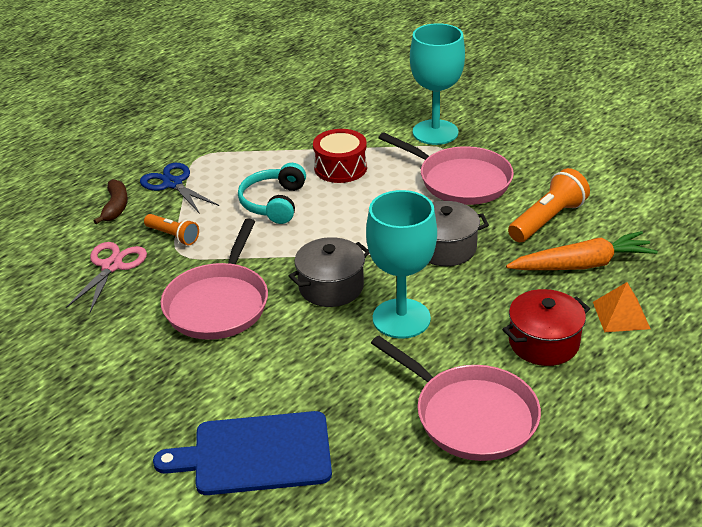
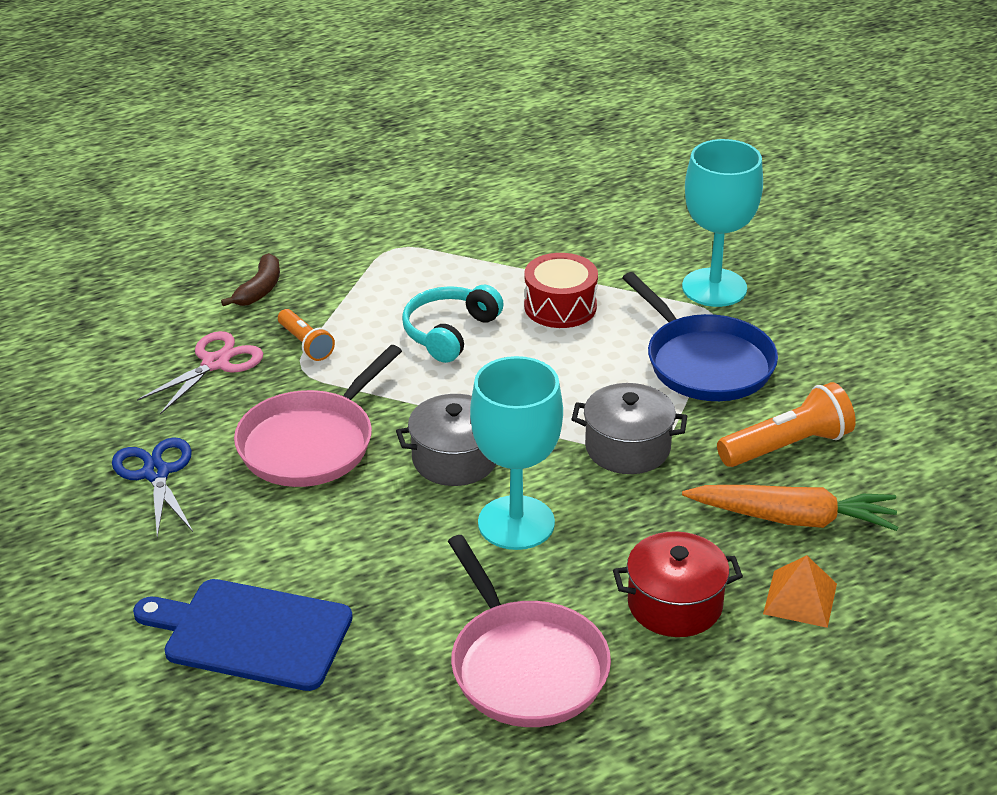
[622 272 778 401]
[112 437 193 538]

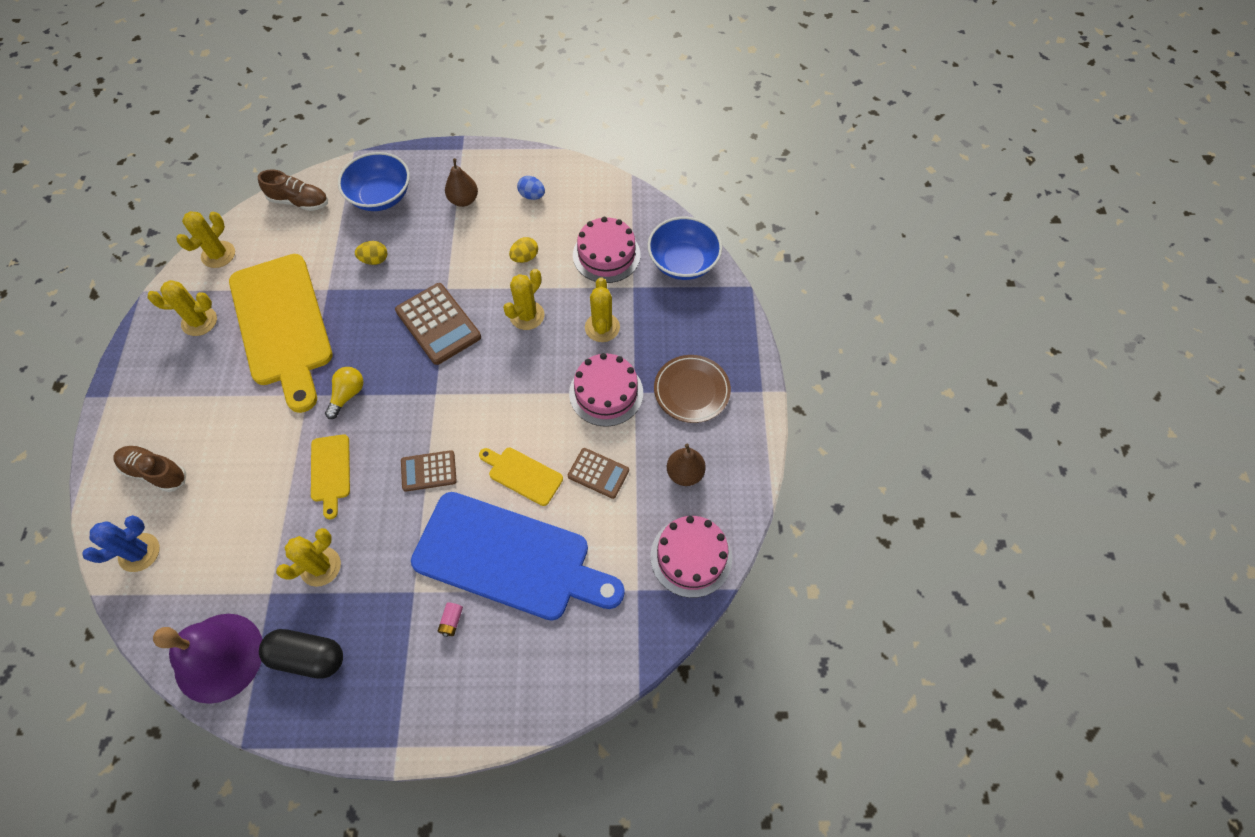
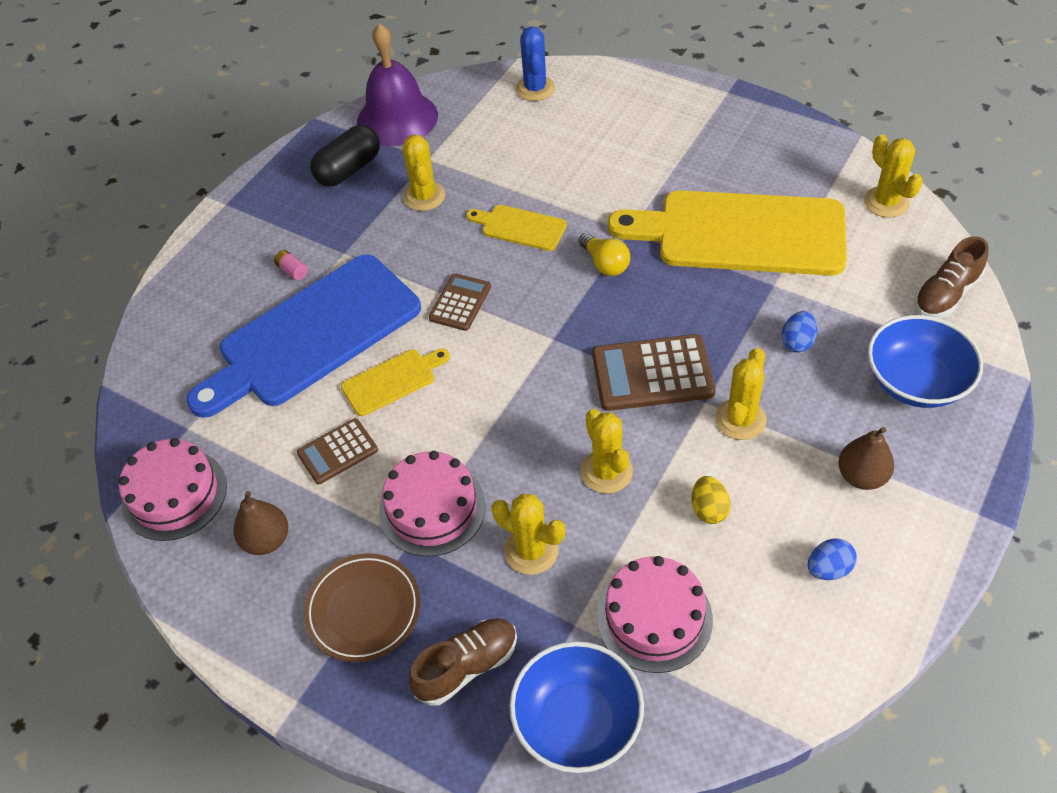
[782 311 817 353]
[715 348 767 440]
[409 618 517 706]

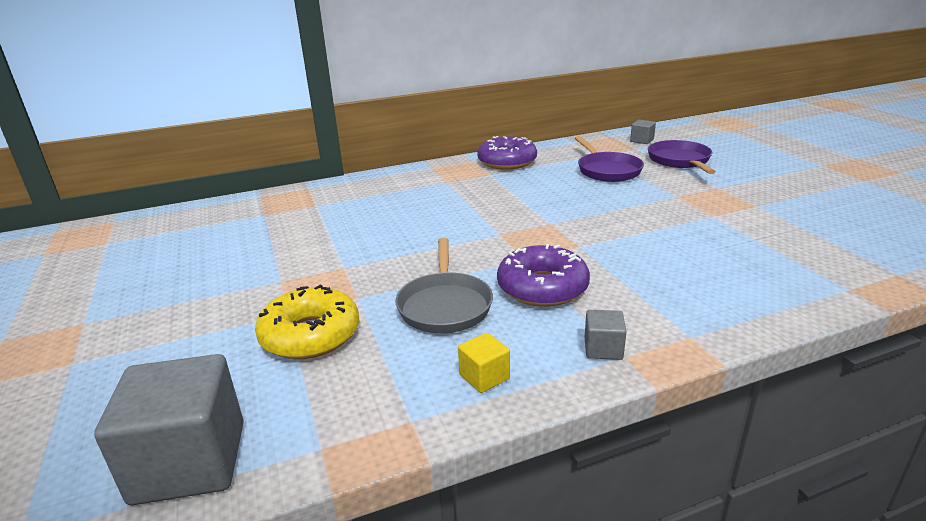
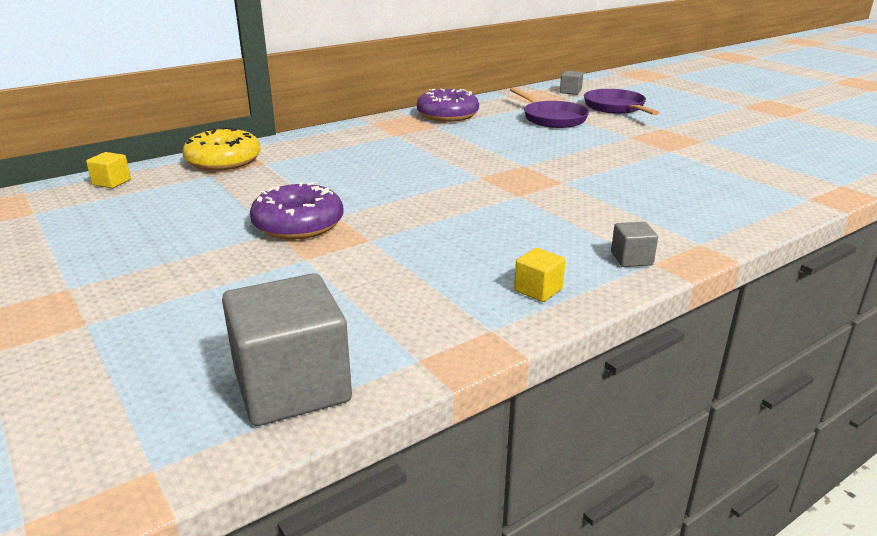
[396 238 493 333] (first image)
[250 182 344 240]
[182 127 261 171]
[86 152 131 188]

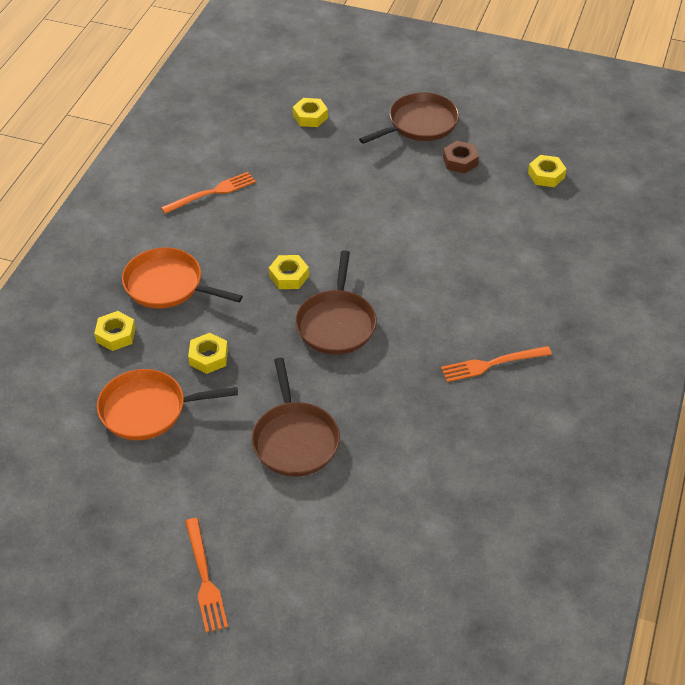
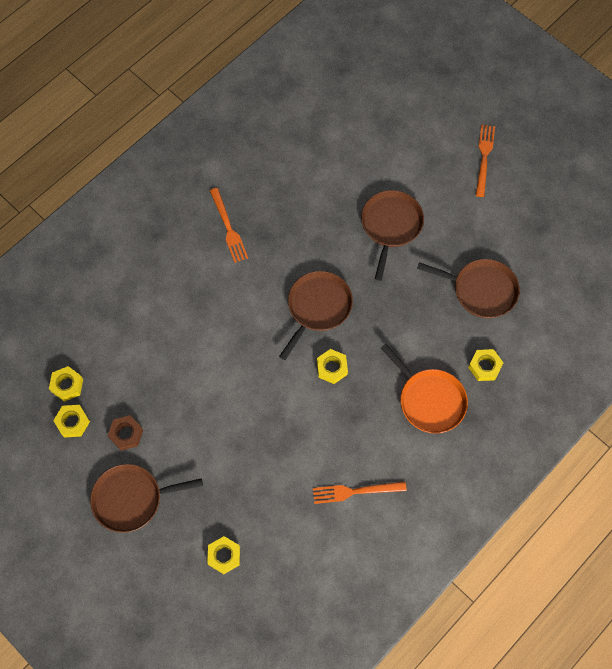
[53 405 90 438]
[210 188 248 263]
[417 259 520 318]

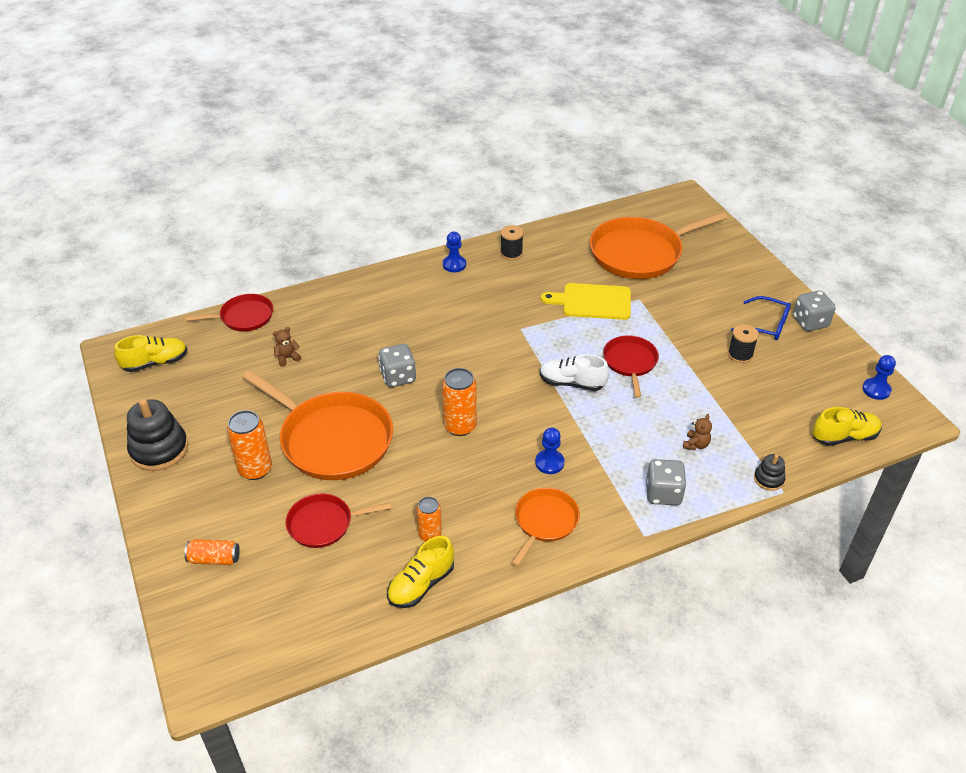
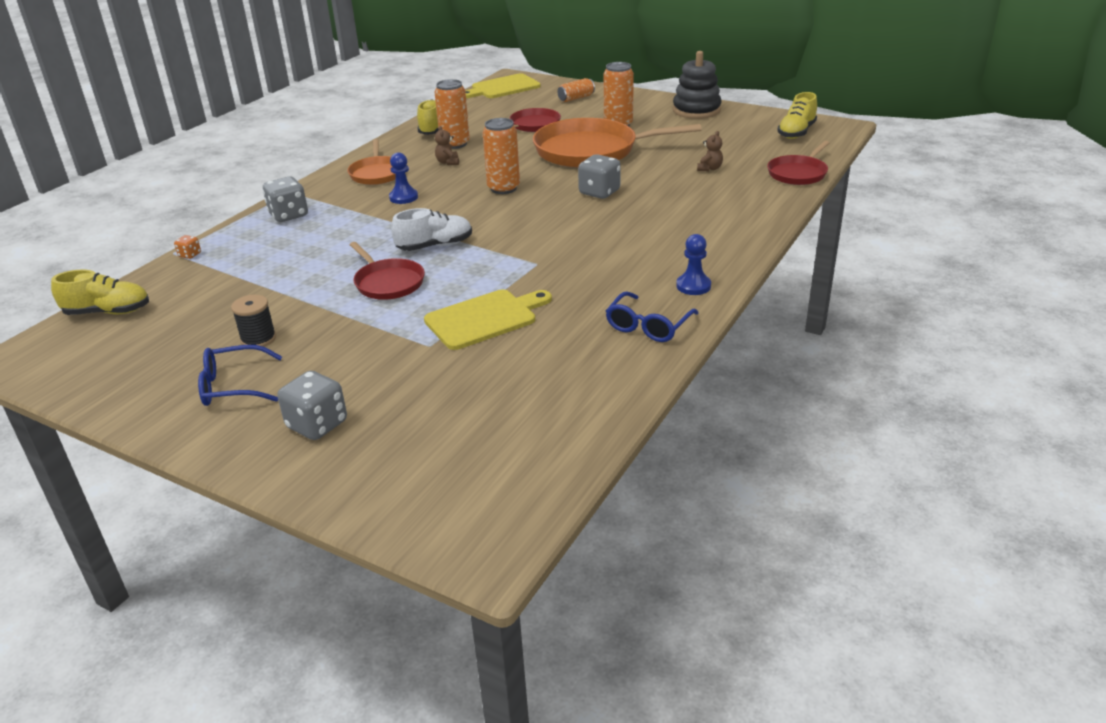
[590 212 728 279] (first image)
[606 291 699 342]
[277 371 347 440]
[862 355 896 400] (first image)
[51 270 149 315]
[435 126 459 165]
[174 235 201 259]
[435 79 470 149]
[465 73 541 98]

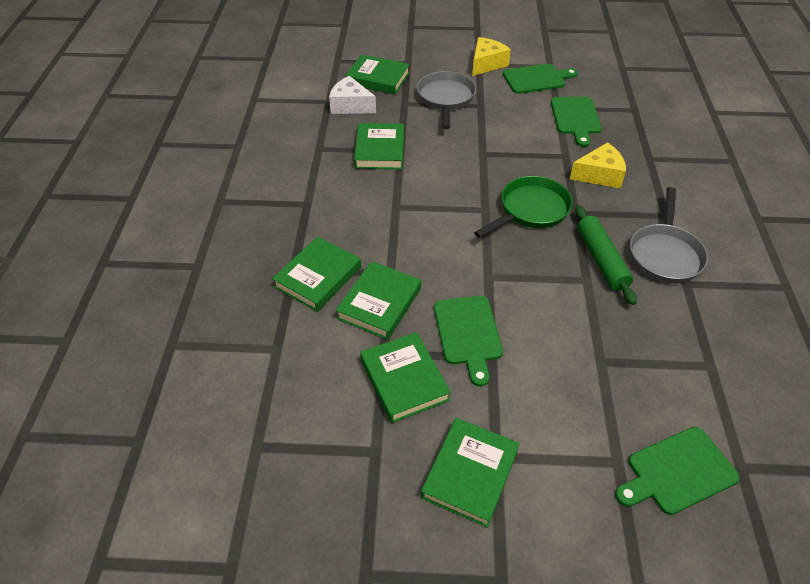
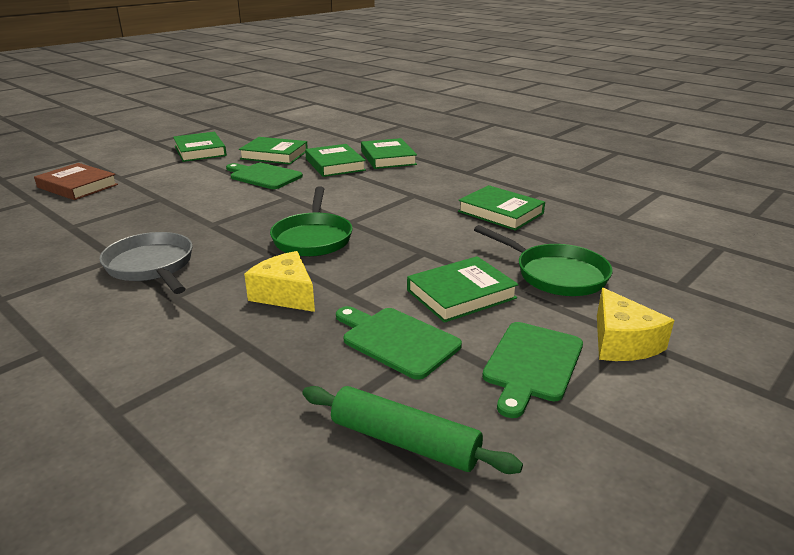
[407 256 519 323]
[474 225 613 296]
[329 76 376 114] (first image)
[244 251 315 312]
[302 386 523 474]
[34 163 118 200]

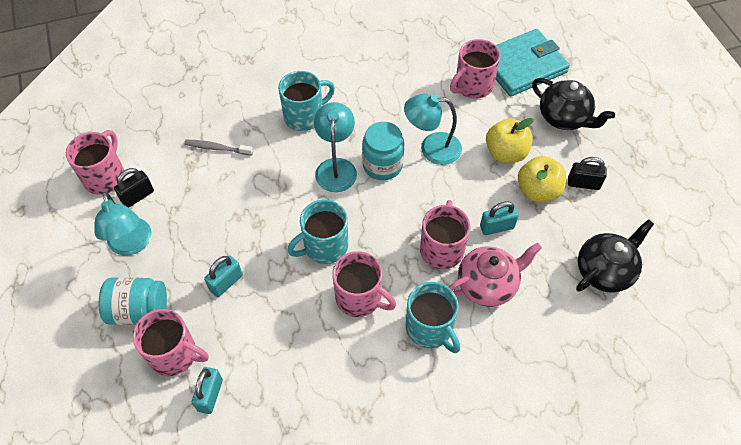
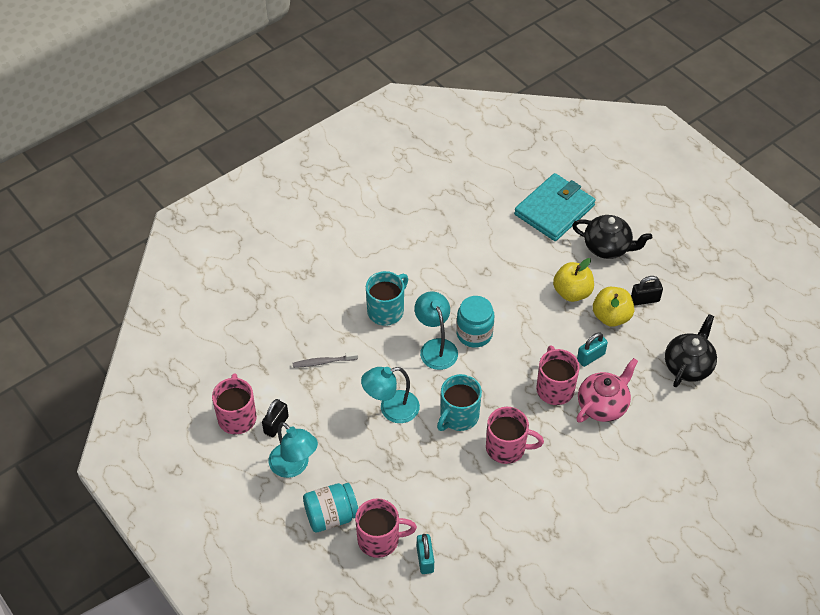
[450 39 500 99] (first image)
[361 367 420 423]
[204 256 243 297] (first image)
[406 282 460 353] (first image)

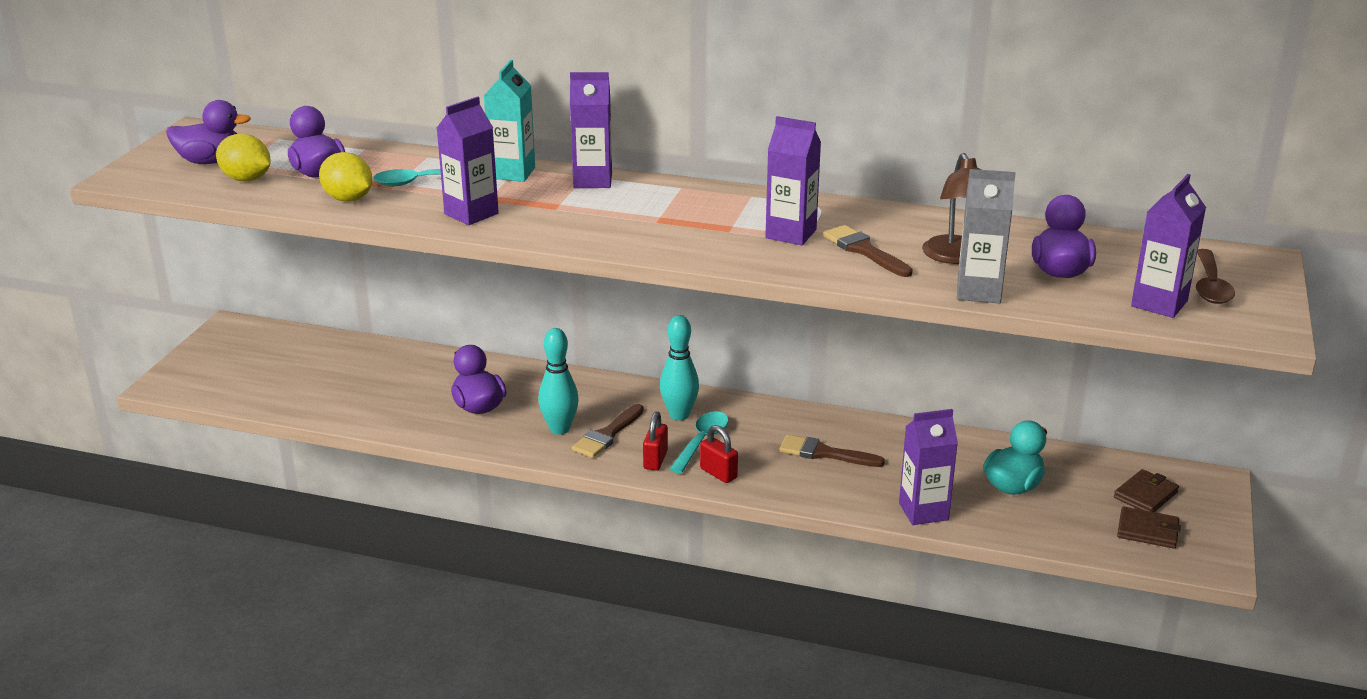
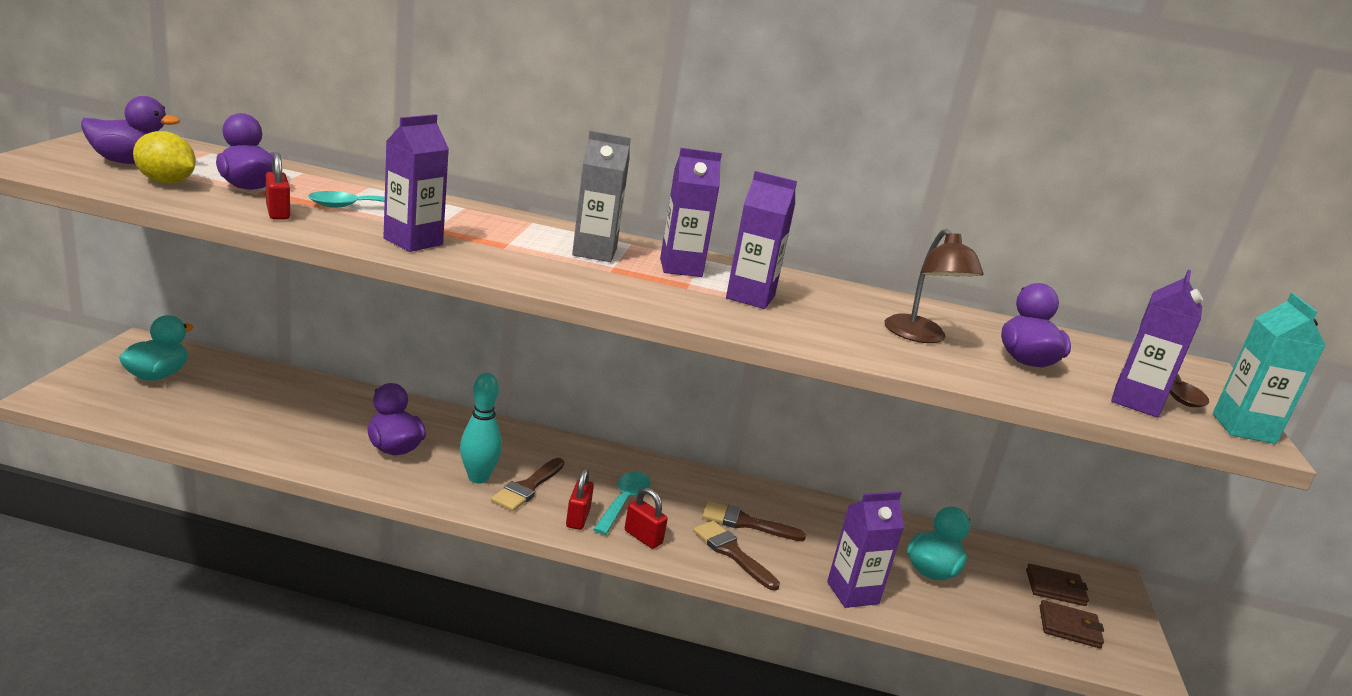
[1213 293 1326 444]
[660 148 722 277]
[265 152 290 219]
[572 131 631 262]
[693 521 780 591]
[660 315 699 421] (first image)
[1026 564 1089 606]
[119 315 194 381]

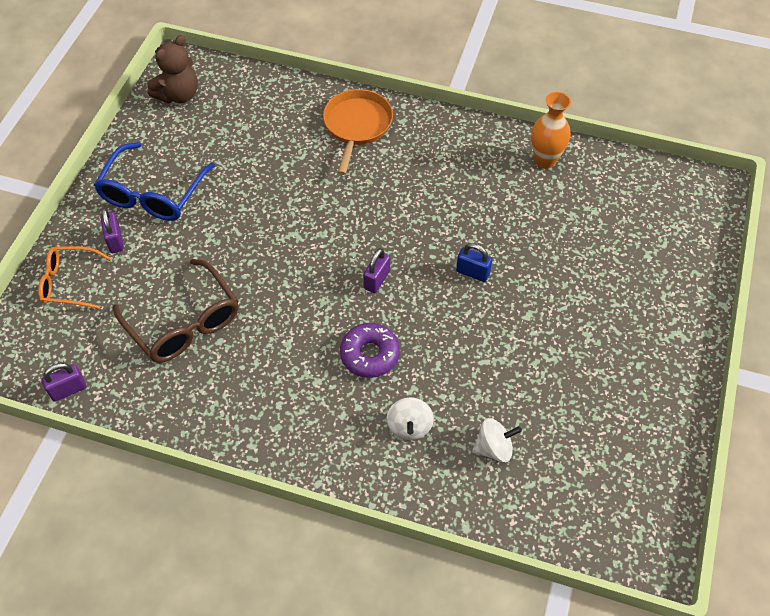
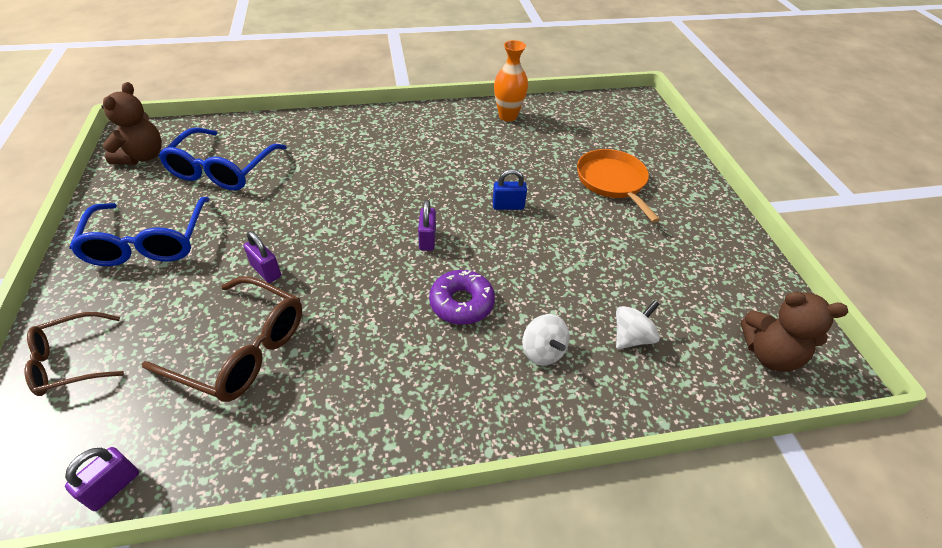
[577 149 660 223]
[244 231 281 283]
[24 312 124 396]
[159 127 287 191]
[741 292 848 372]

